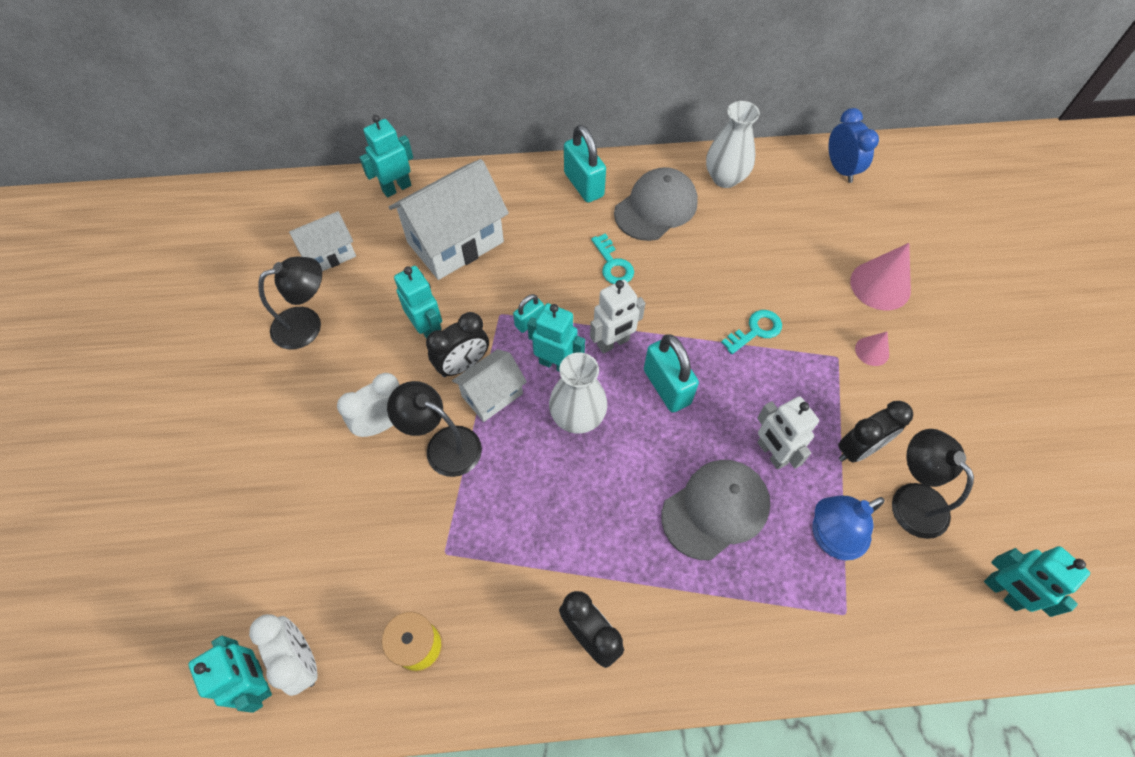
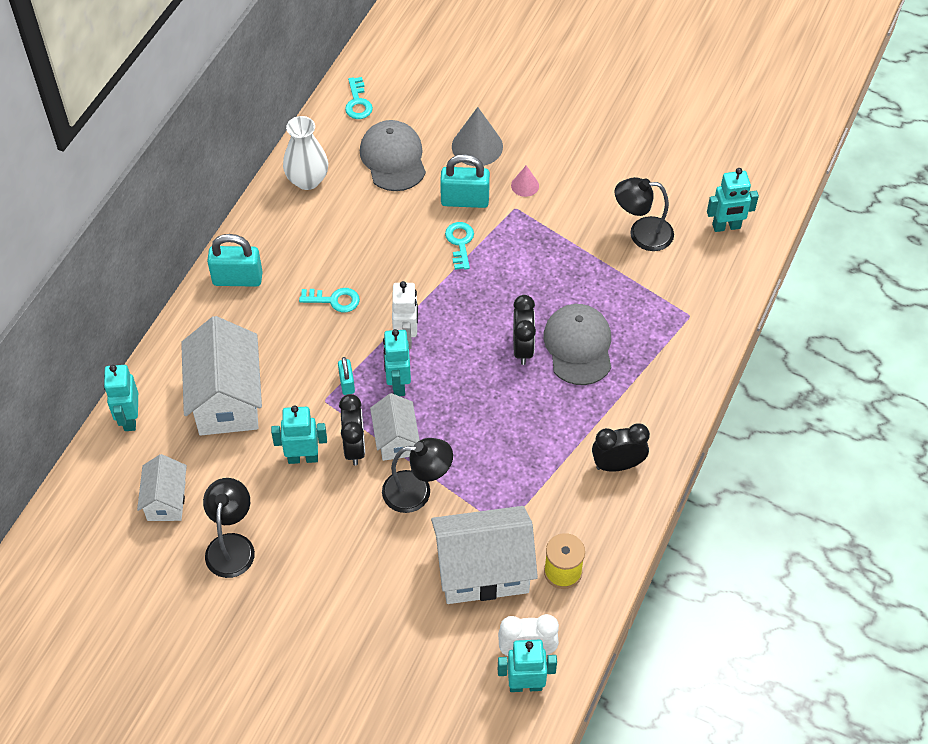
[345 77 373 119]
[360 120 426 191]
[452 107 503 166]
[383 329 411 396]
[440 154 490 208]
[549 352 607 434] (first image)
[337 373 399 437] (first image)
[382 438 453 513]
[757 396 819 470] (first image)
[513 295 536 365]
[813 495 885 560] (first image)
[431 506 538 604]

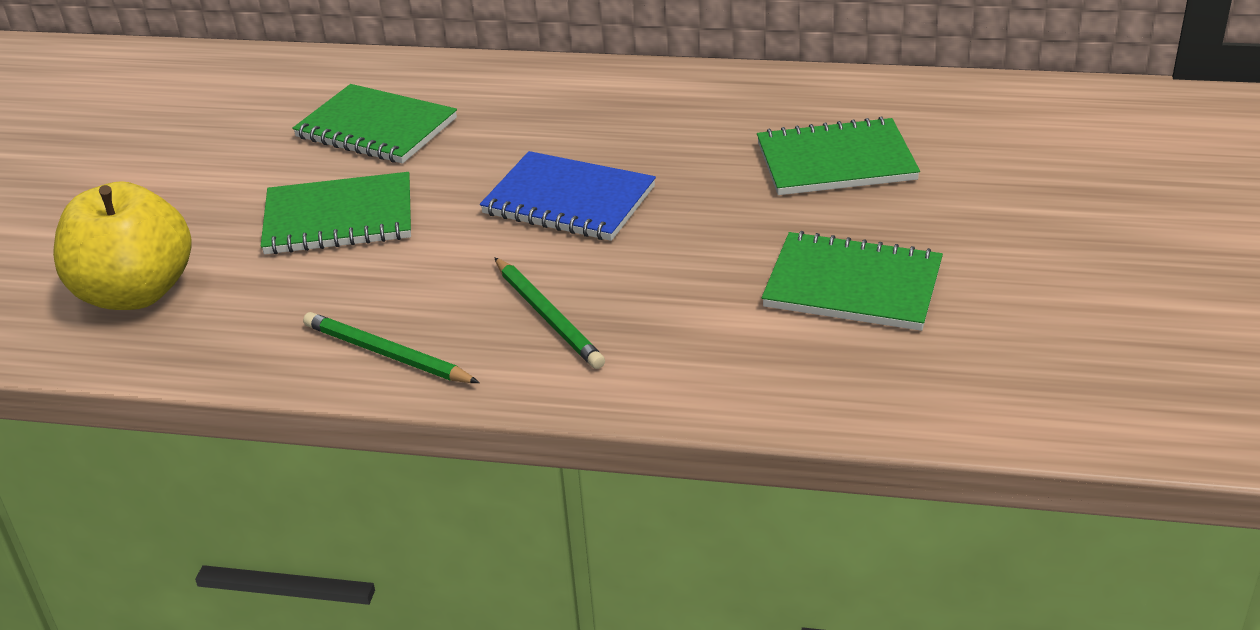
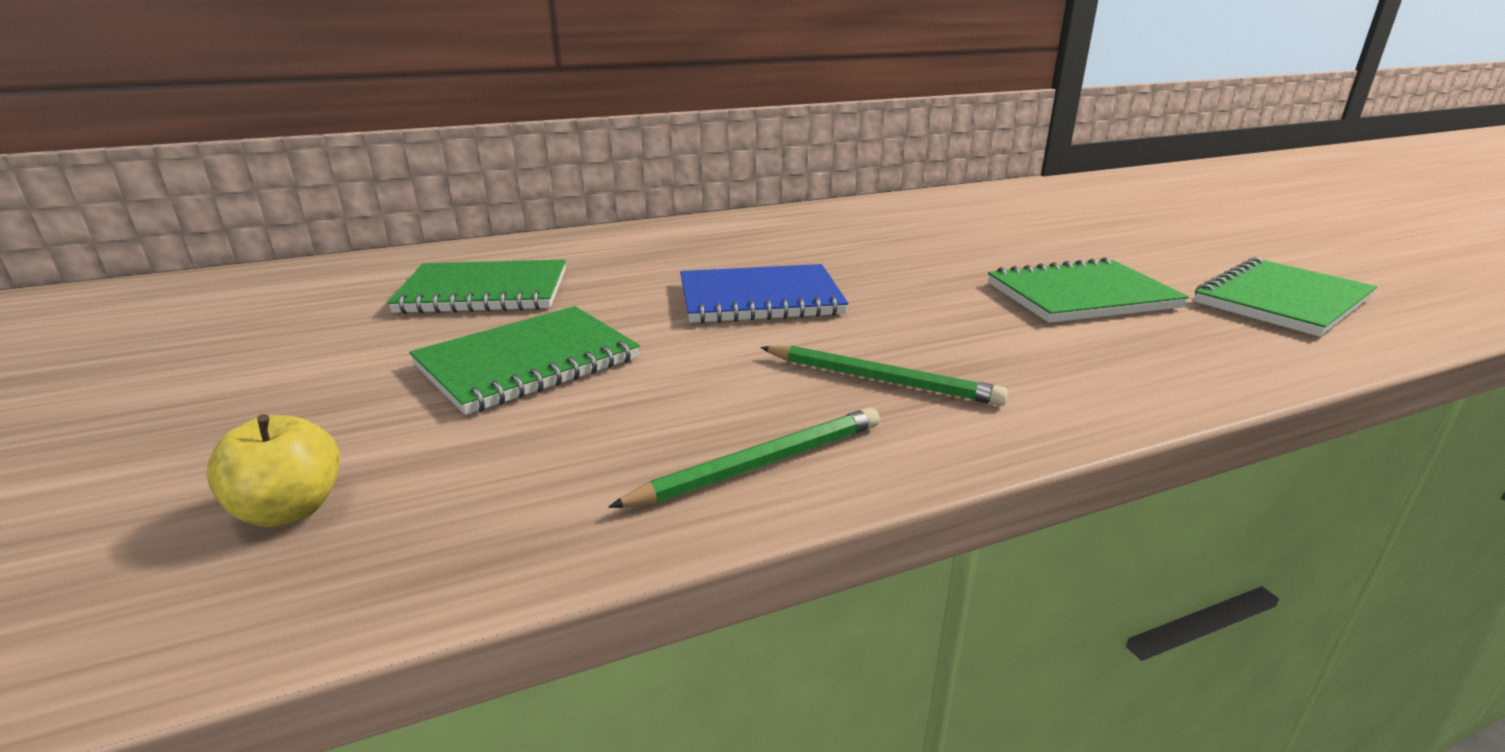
[1194 257 1377 337]
[206 414 340 527]
[608 407 880 508]

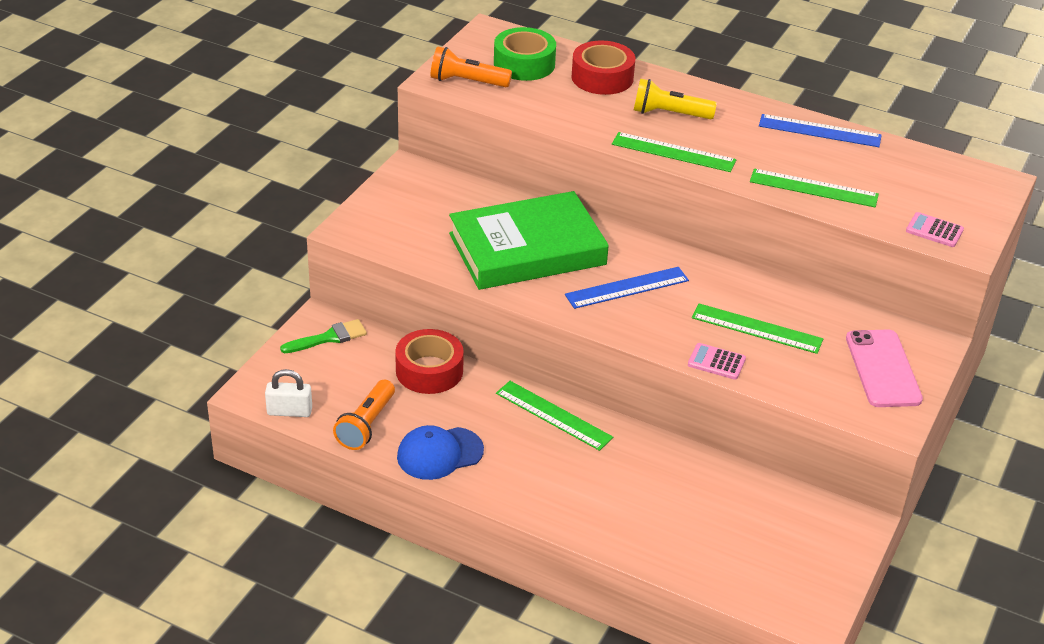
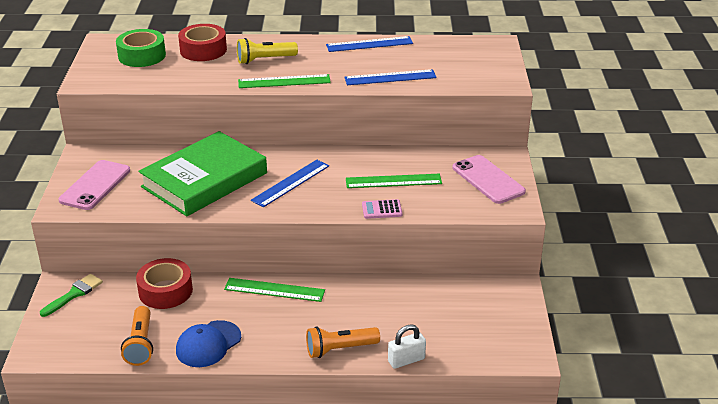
[306 326 380 358]
[344 69 437 85]
[906 212 964 247] (first image)
[388 324 426 369]
[59 160 130 210]

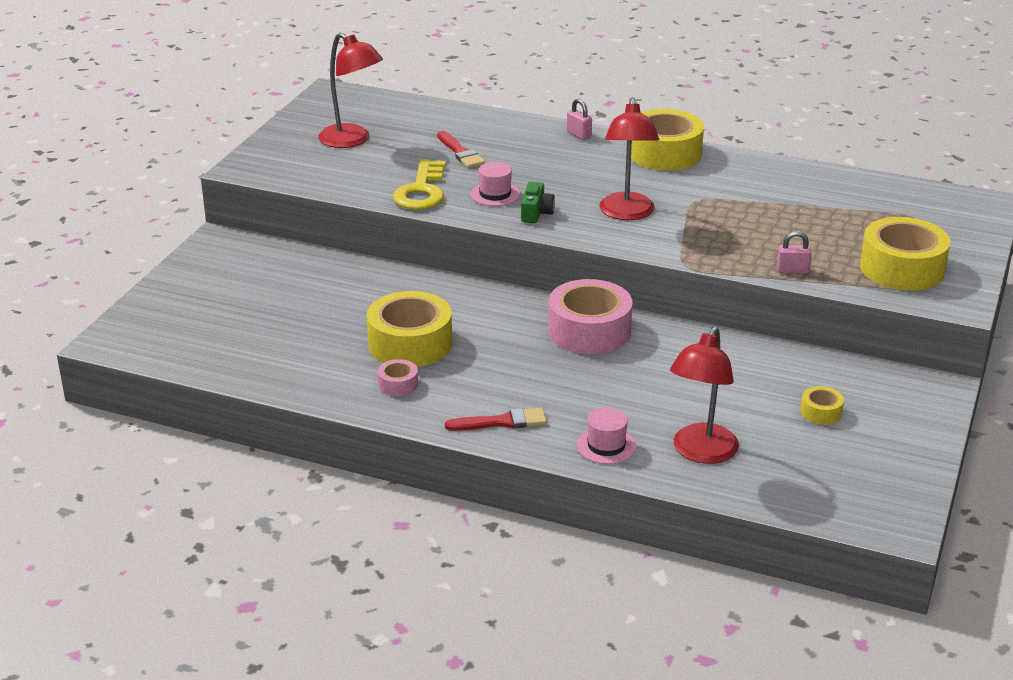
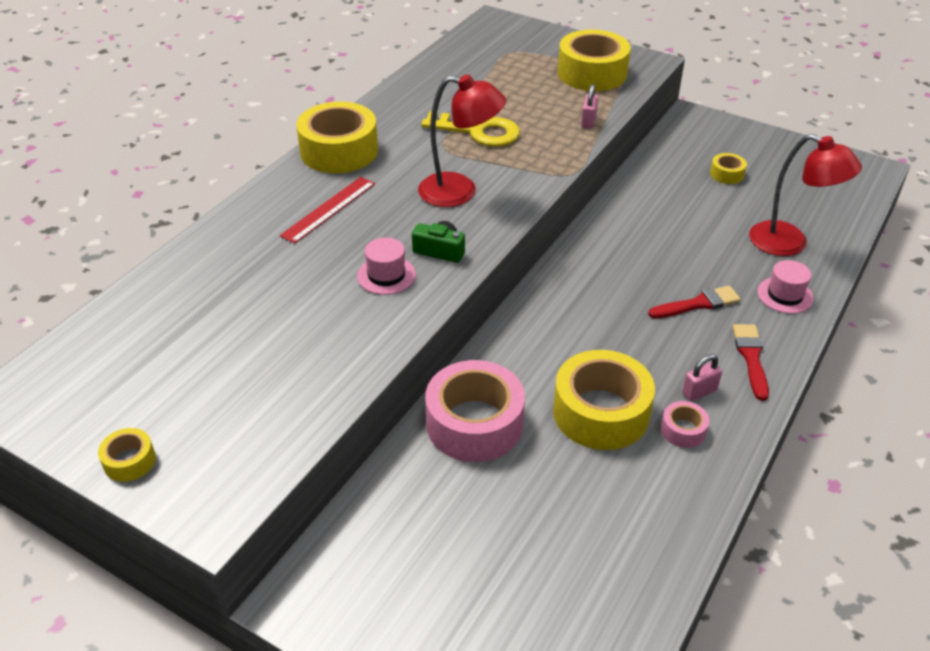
[318 33 383 148] (first image)
[682 354 722 401]
[648 286 741 318]
[421 111 520 147]
[425 360 525 462]
[280 177 375 244]
[98 428 156 482]

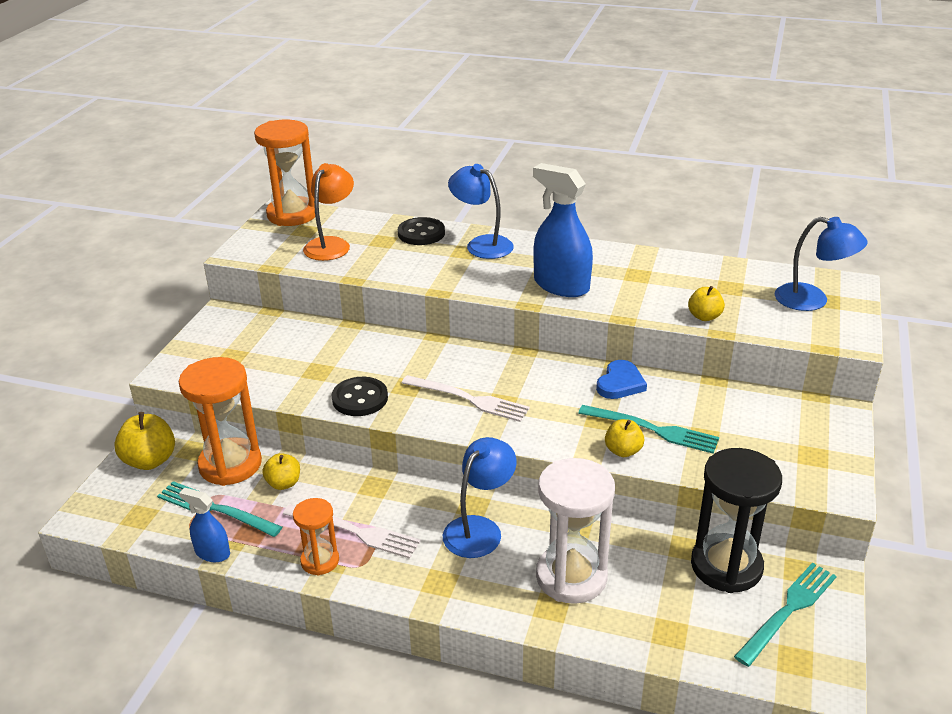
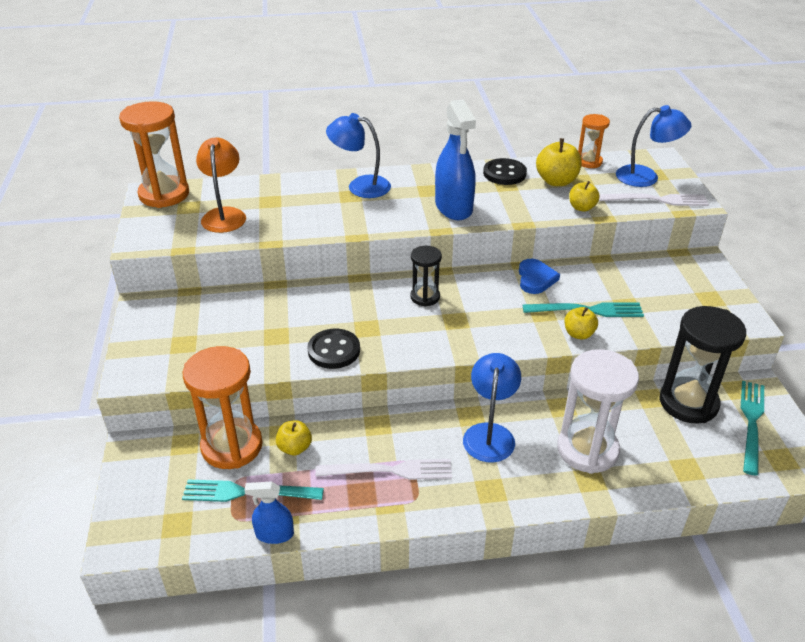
[435 99 476 220]
[483 158 527 185]
[599 193 709 206]
[536 138 582 186]
[578 114 610 168]
[410 246 442 307]

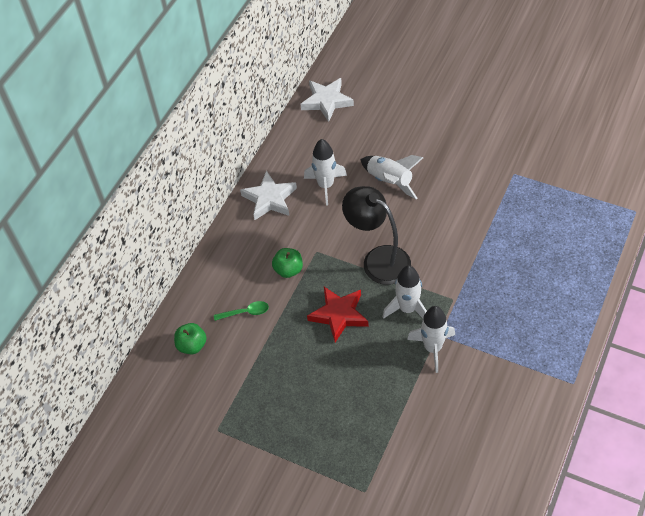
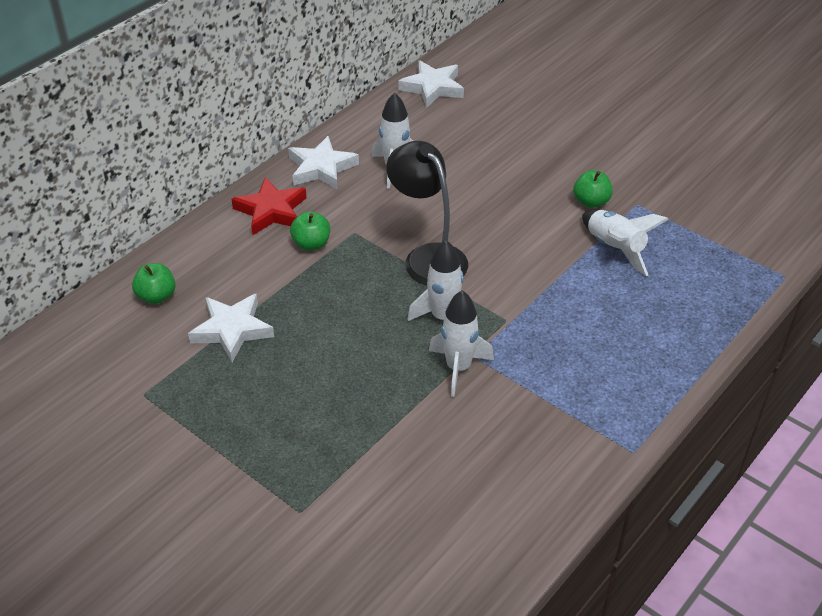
[582 210 669 276]
[231 177 307 235]
[214 301 269 321] (first image)
[573 170 612 208]
[188 293 274 362]

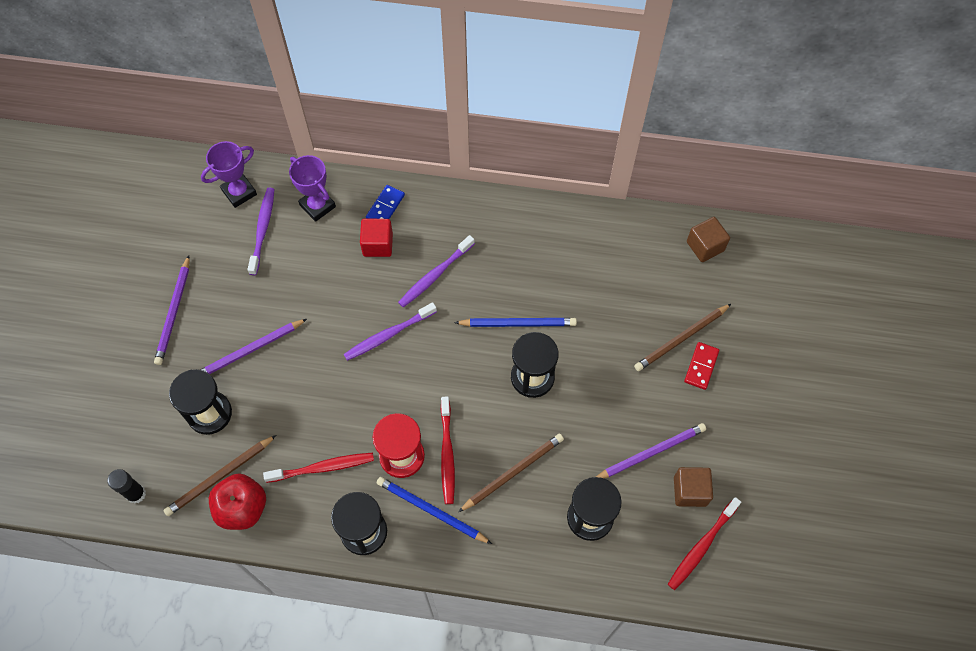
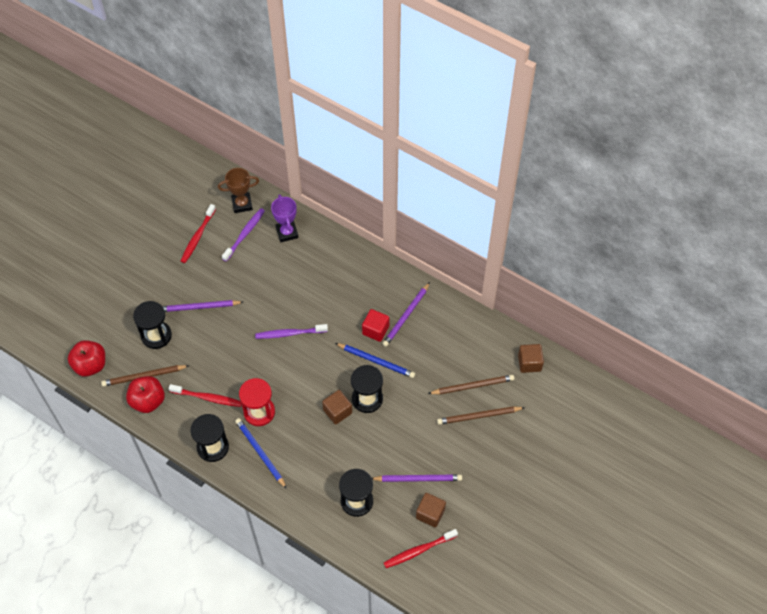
[218 168 259 213]
[366 185 405 219] (first image)
[362 309 389 342]
[398 235 475 307] (first image)
[382 282 430 347]
[684 342 719 390] (first image)
[181 204 216 263]
[428 375 514 394]
[68 340 105 377]
[322 390 352 425]

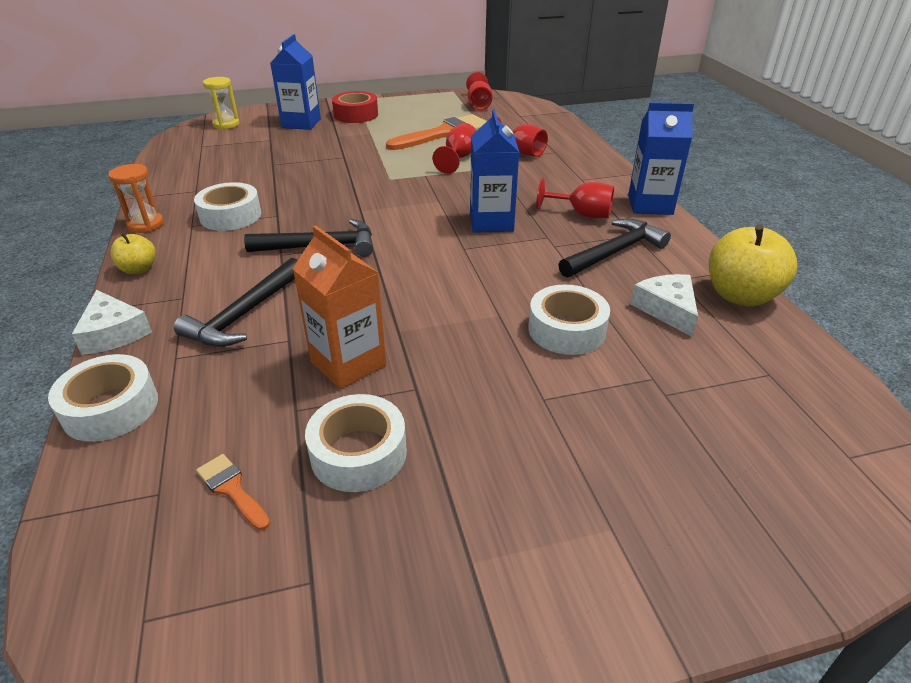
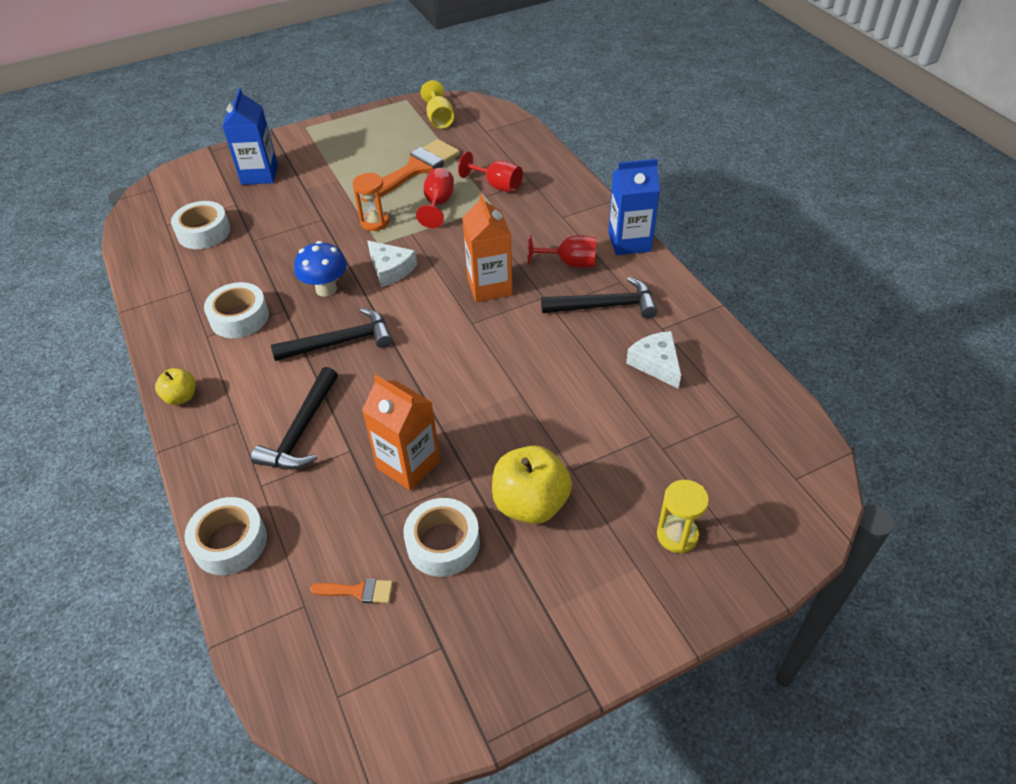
[421 80 454 129]
[657 480 709 554]
[332 91 378 123] (first image)
[462 194 513 302]
[353 173 389 231]
[541 277 658 319]
[492 445 572 524]
[171 201 230 249]
[367 241 417 287]
[310 579 393 603]
[294 241 347 297]

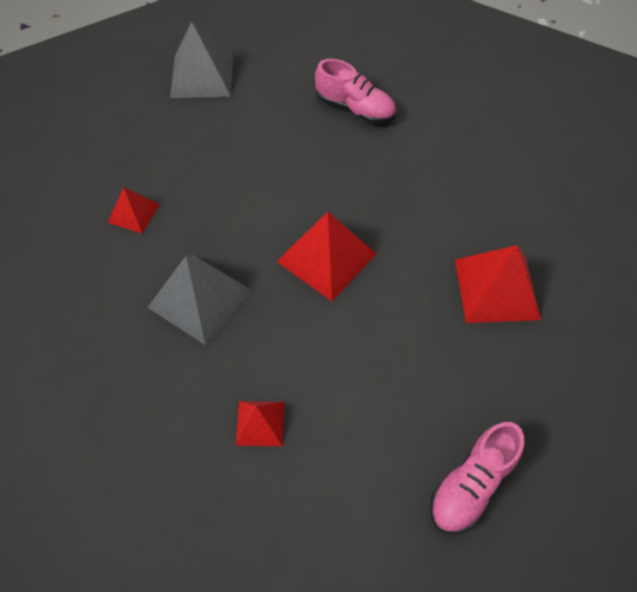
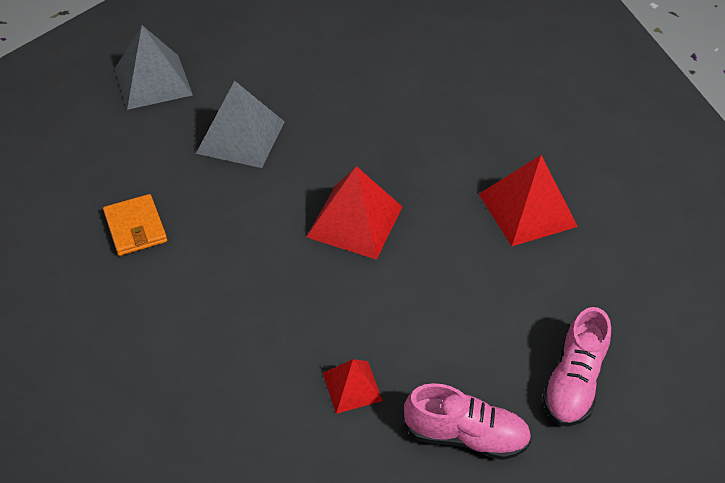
[403 383 532 460]
[103 194 167 256]
[196 81 285 168]

